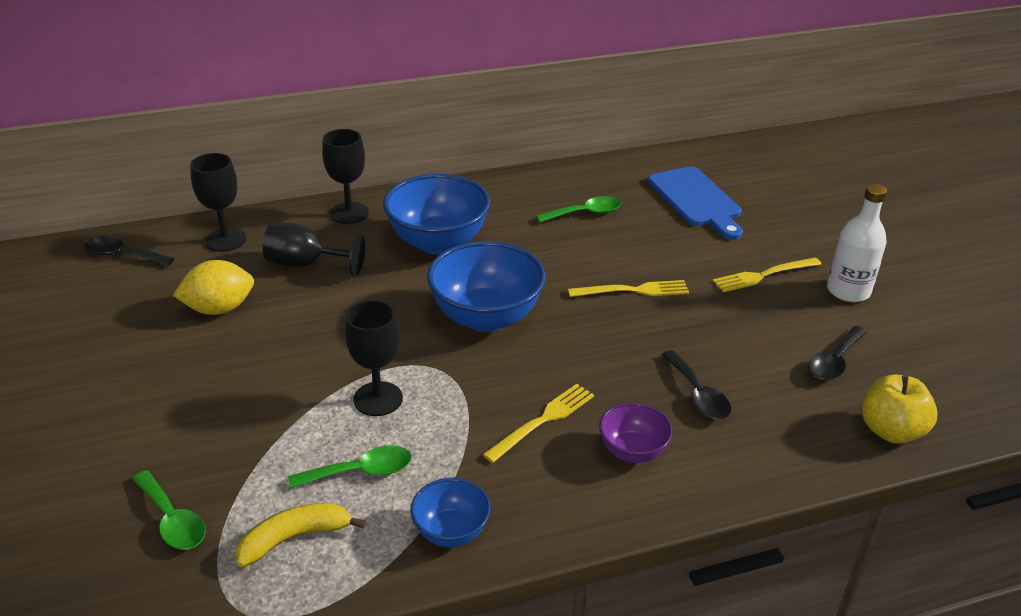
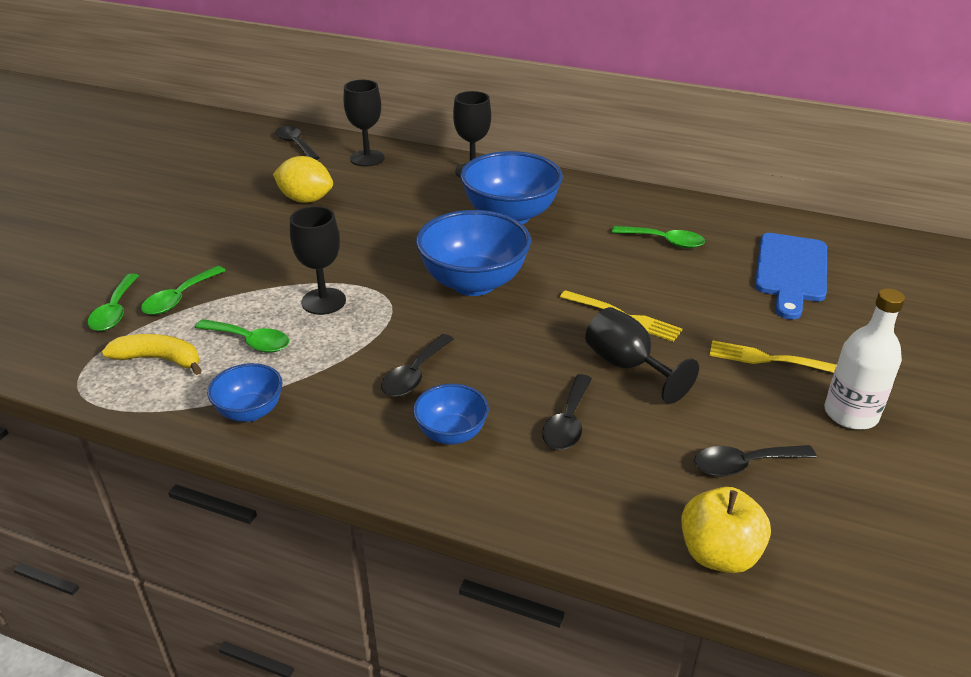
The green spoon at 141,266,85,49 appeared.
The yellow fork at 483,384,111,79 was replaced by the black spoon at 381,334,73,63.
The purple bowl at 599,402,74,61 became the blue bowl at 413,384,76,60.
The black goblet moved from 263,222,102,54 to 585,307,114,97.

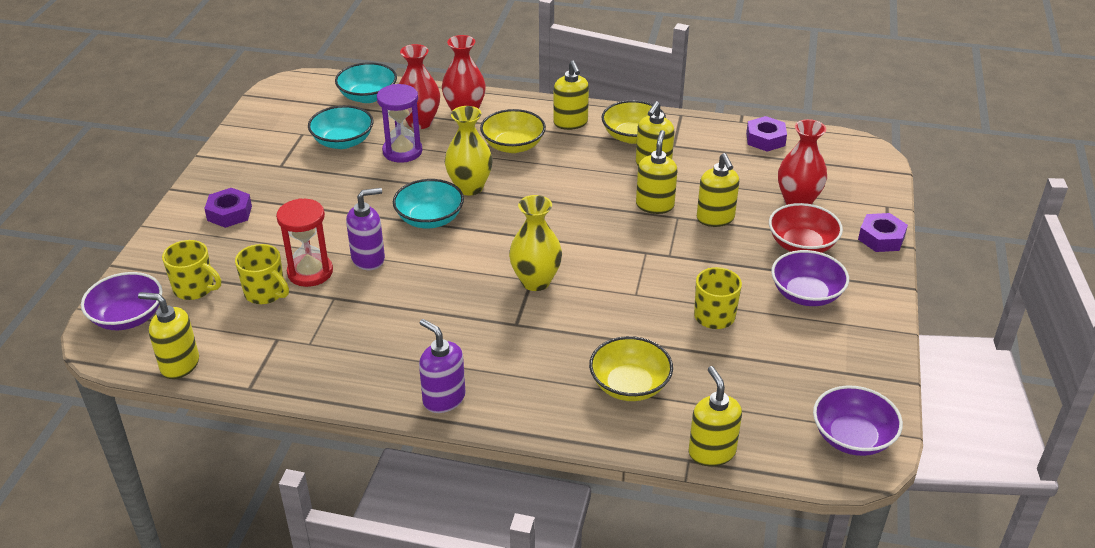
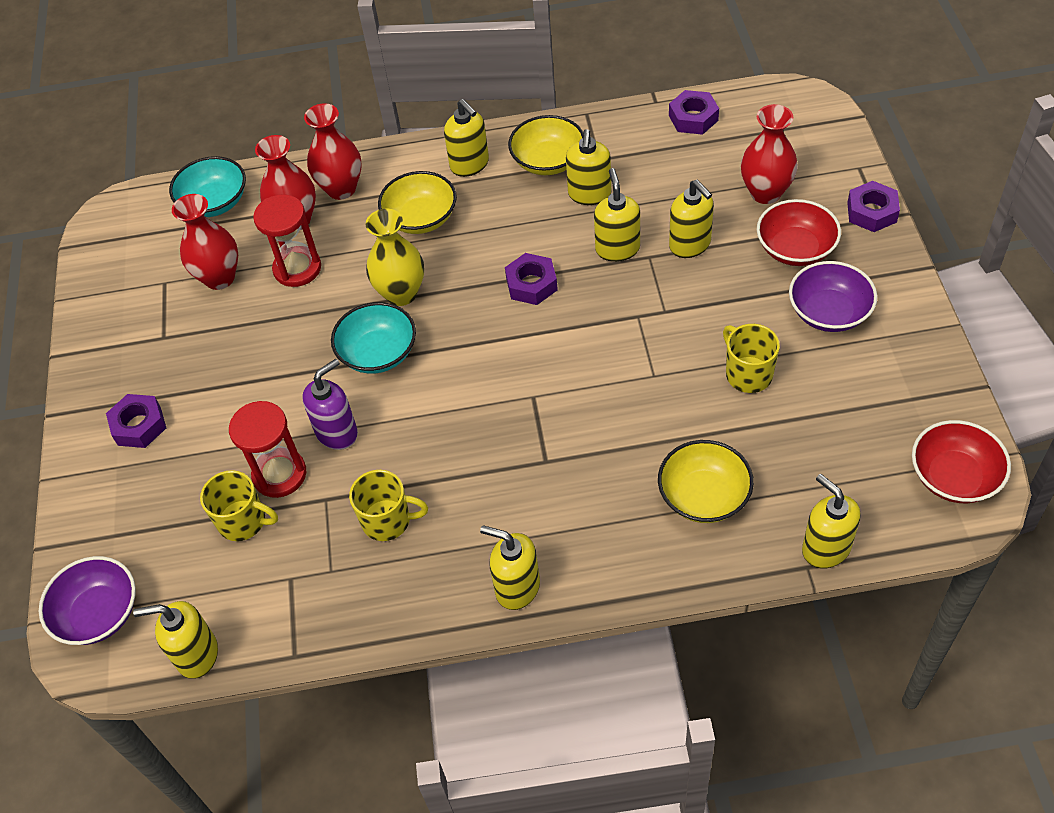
The turquoise bowl at 308,105,65,44 was replaced by the red vase at 172,194,66,96.
The purple hourglass at 377,84,45,79 became the red hourglass at 253,194,68,93.
The yellow mug moved from 162,240,59,60 to 349,470,79,71.
The purple soap dispenser at 419,319,47,94 became the yellow soap dispenser at 480,525,60,85.
The purple nut at 505,253,53,52 appeared.
The purple bowl at 813,386,90,70 became the red bowl at 912,420,99,83.
The yellow vase at 509,195,53,96 disappeared.

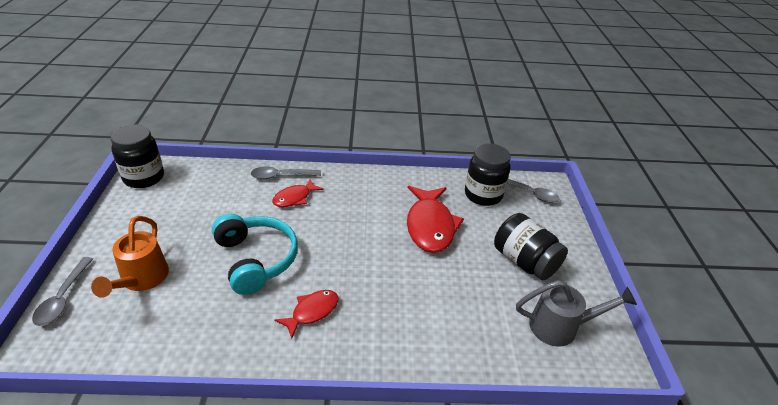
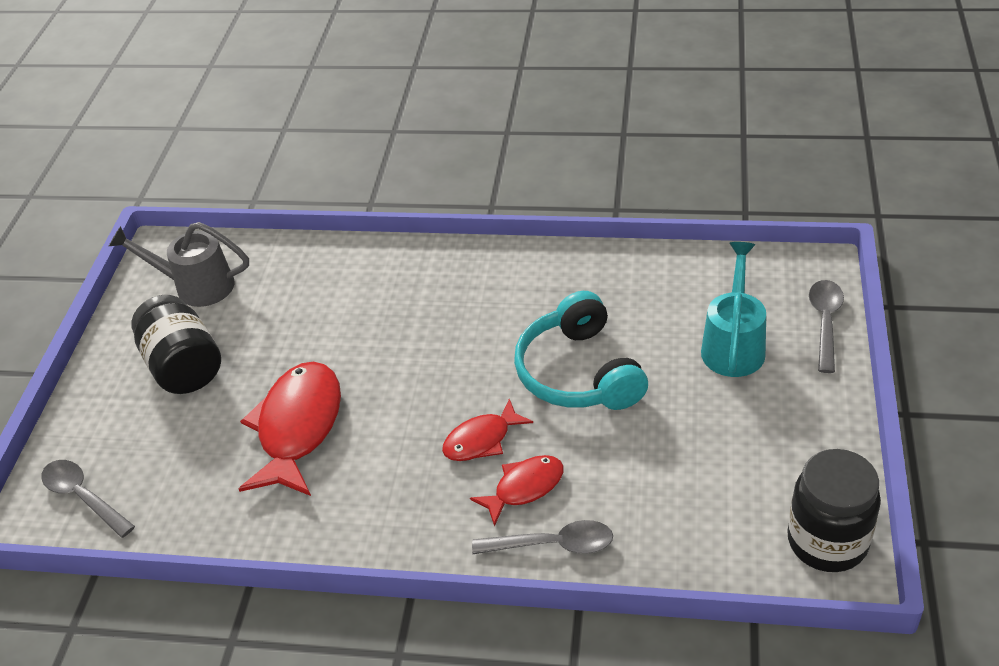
The red fish moved from 275,290,63,49 to 442,398,91,63.
The orange watering can at 91,216,78,82 became the turquoise watering can at 701,242,65,135.
The black jar at 465,143,46,63 disappeared.

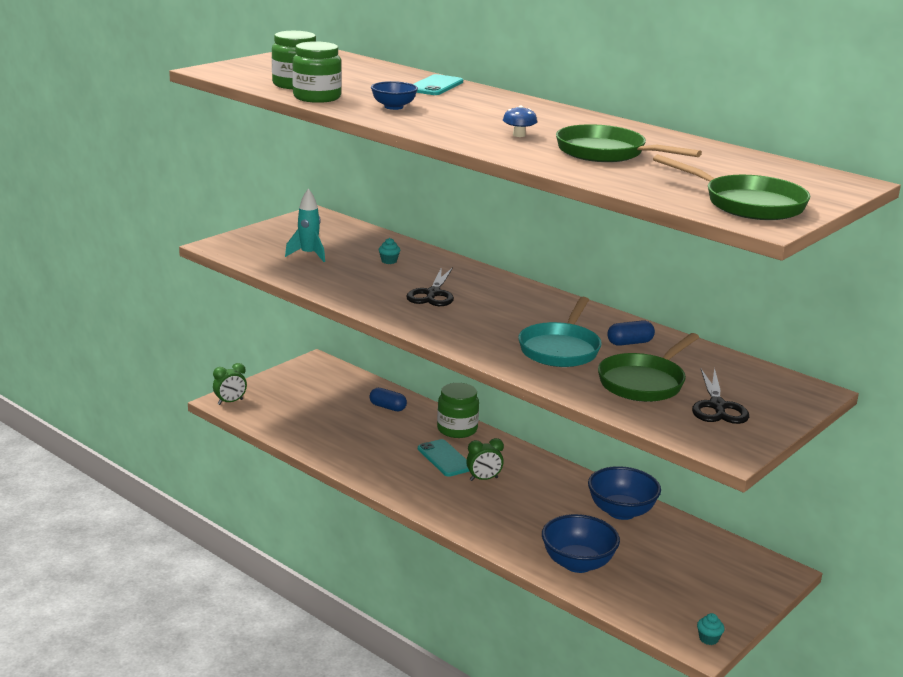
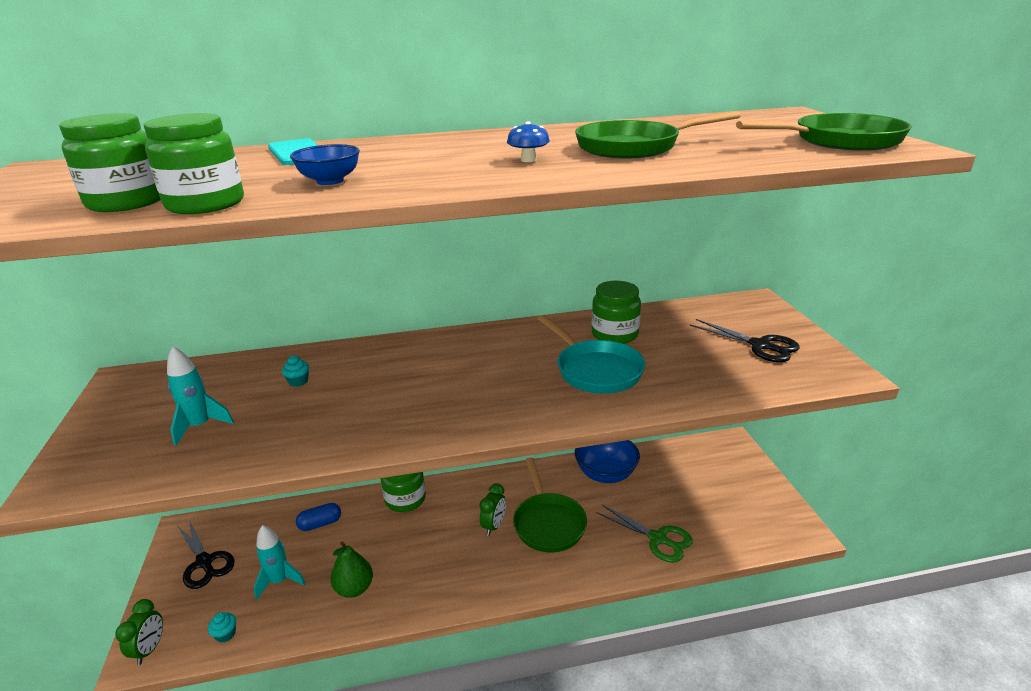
The black scissors moved from 406,267,48,39 to 178,520,57,69.
The turquoise cupcake moved from 697,613,28,32 to 208,612,28,30.
The turquoise rocket at 254,525,52,75 appeared.
The green pear at 330,541,43,57 appeared.
The green pan moved from 598,333,101,69 to 513,457,74,95.
The blue capsule at 607,320,48,26 was replaced by the green jar at 592,281,49,63.
The blue bowl at 542,514,78,59 was replaced by the green scissors at 596,505,97,58.
The turquoise phone at 418,439,52,38 disappeared.

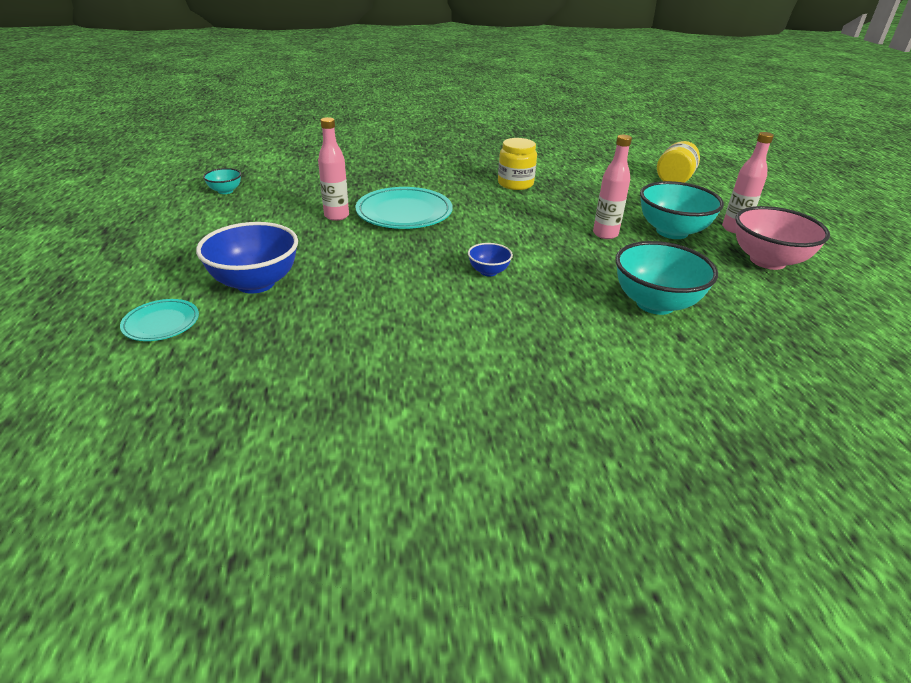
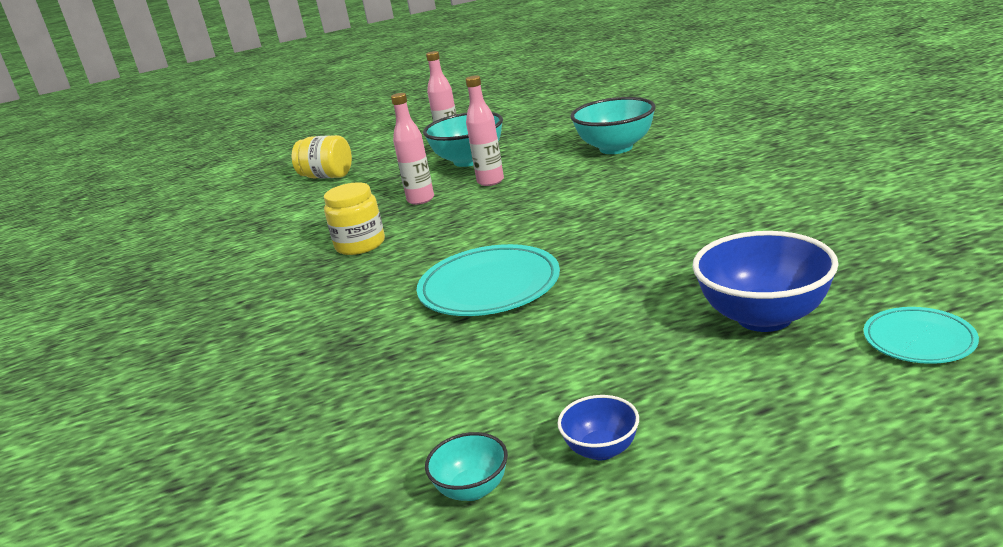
The pink bottle moved from 318,117,31,104 to 391,93,43,112.
The blue bowl moved from 468,243,45,34 to 557,395,82,65.
The pink bowl at 735,206,95,64 disappeared.

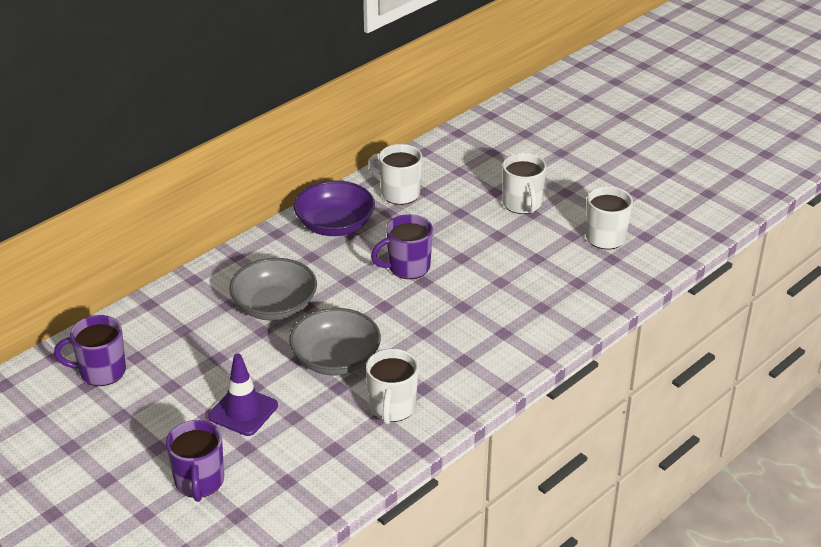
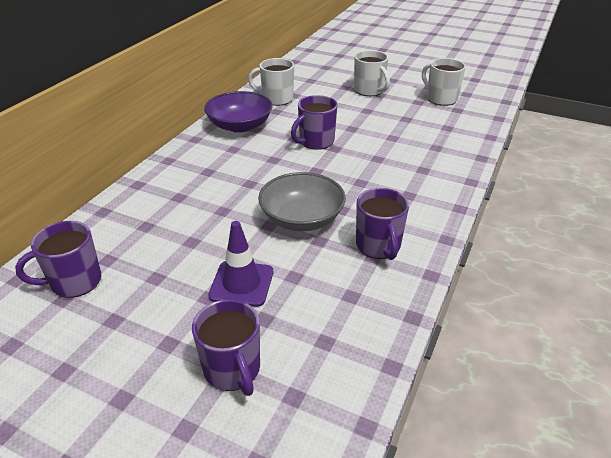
The white mug at 366,349,52,75 became the purple mug at 356,188,53,72.
The grey bowl at 229,258,88,63 disappeared.

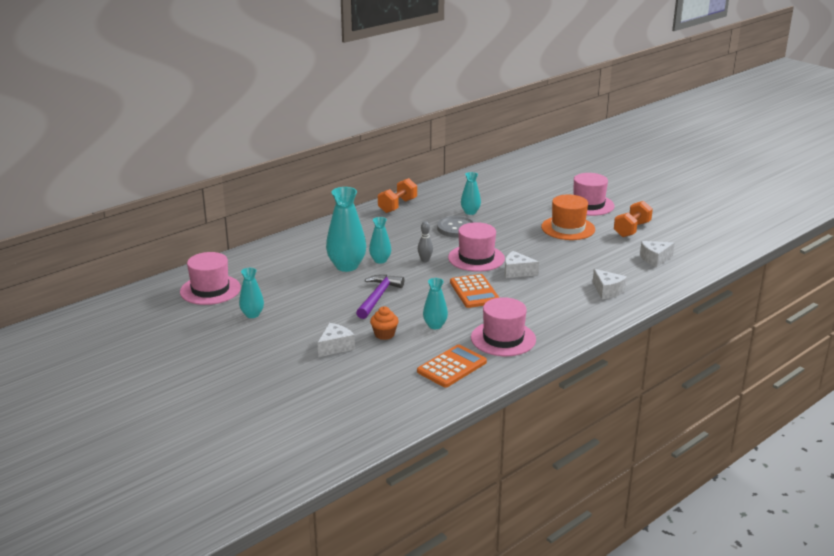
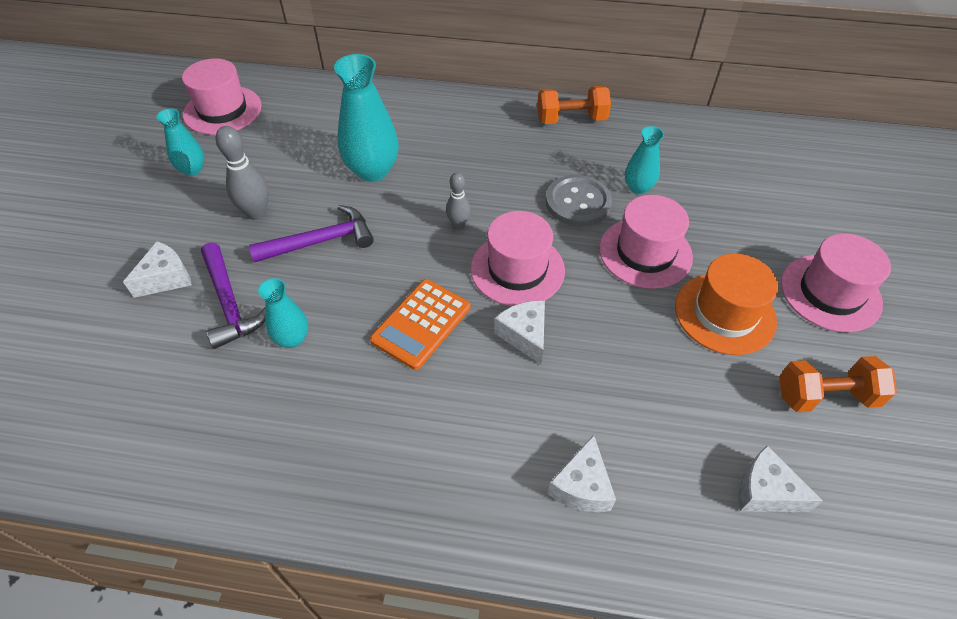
The white cheese at 317,323,38,34 turned 45 degrees counterclockwise.
The orange cupcake at 370,306,29,34 was replaced by the purple hammer at 201,242,64,107.
The grey bowling pin at 216,126,53,94 appeared.
The pink hat moved from 471,297,65,59 to 599,195,94,94.
The turquoise vase at 369,217,22,47 disappeared.
The orange calculator at 417,345,70,43 disappeared.

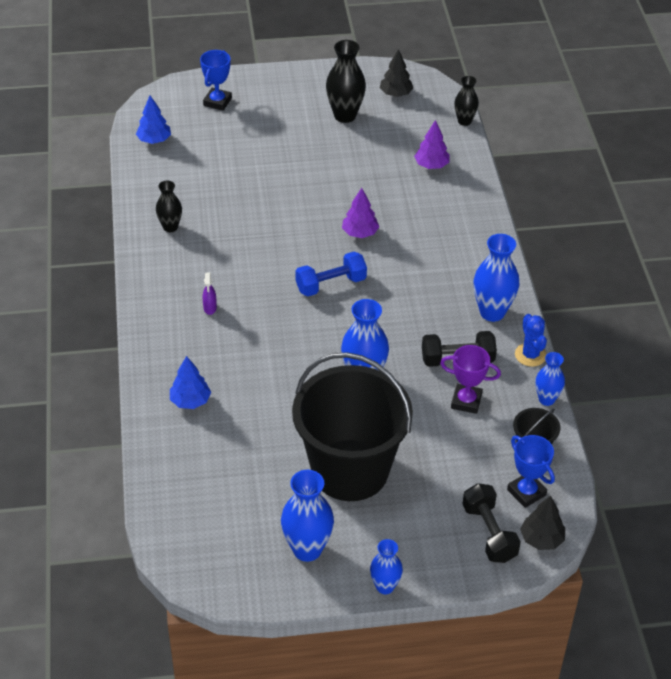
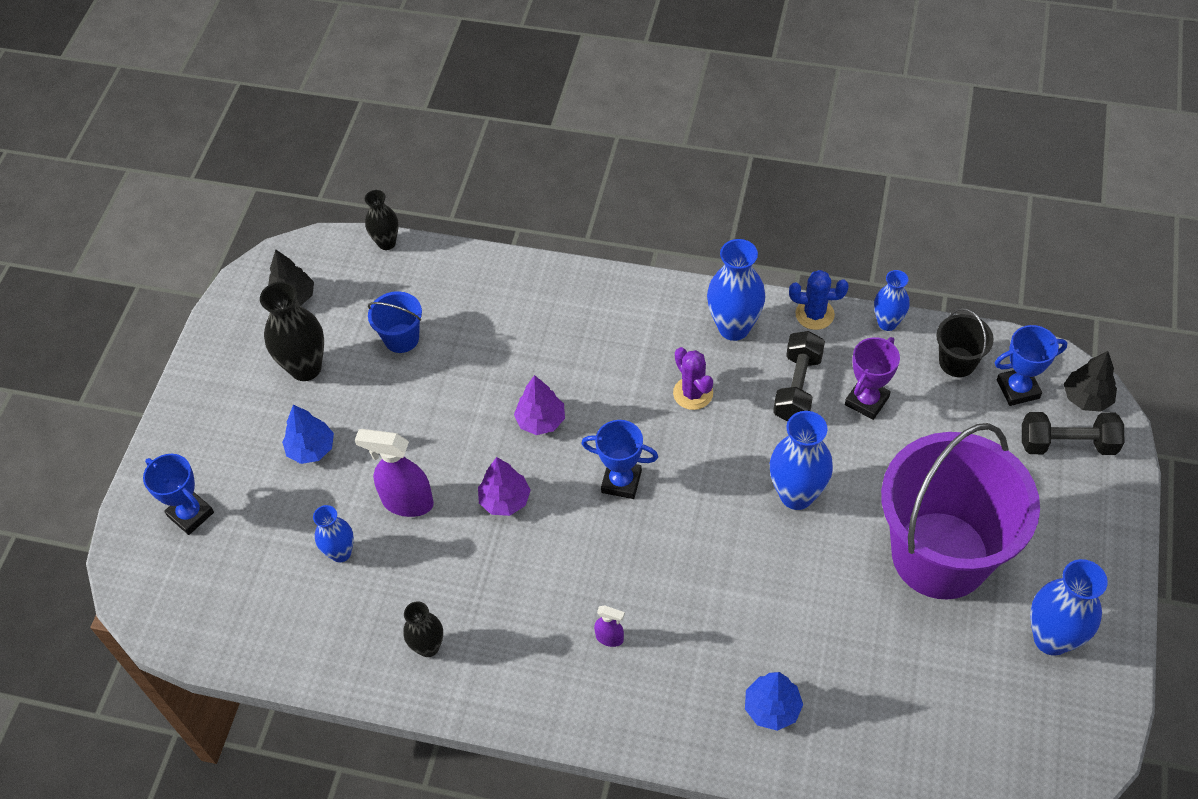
The blue tree moved from 136,96,35,48 to 282,405,52,59.
The blue vase moved from 370,539,33,55 to 313,505,41,57.
The purple spray bottle at 355,429,79,88 appeared.
The blue bucket at 368,291,54,62 appeared.
The purple tree moved from 414,120,36,49 to 478,457,53,59.
The blue dumbbell at 295,251,72,46 was replaced by the blue trophy at 581,420,77,79.
The purple cactus at 673,347,40,63 appeared.
The black bucket at 292,352,121,149 became the purple bucket at 881,423,159,177.

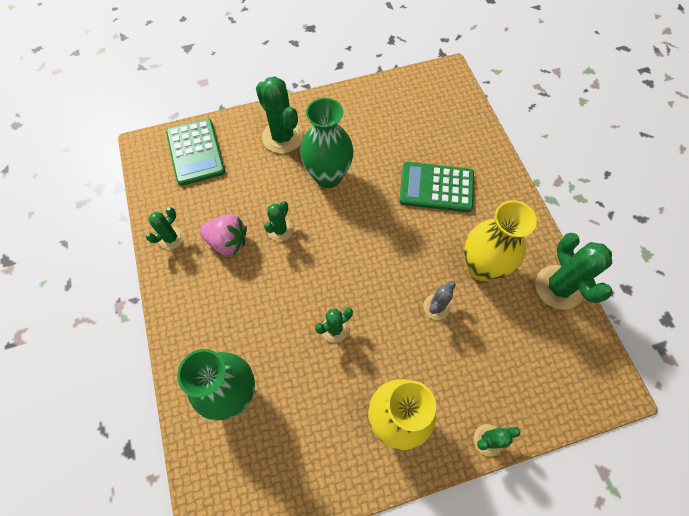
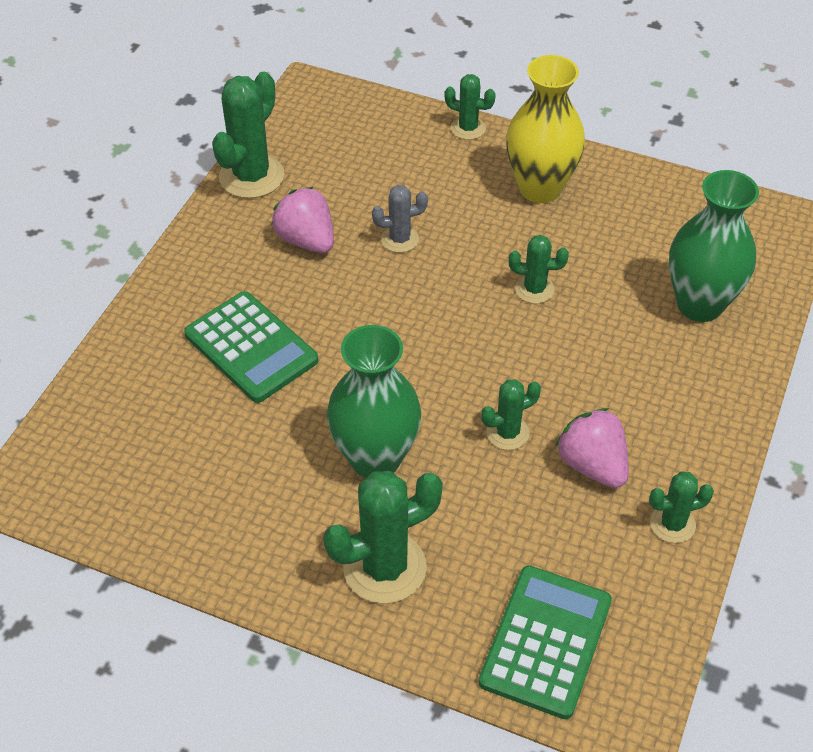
The yellow vase at 464,200,73,81 was replaced by the pink strawberry at 271,187,63,66.
The green cactus at 256,76,47,77 turned 60 degrees clockwise.

